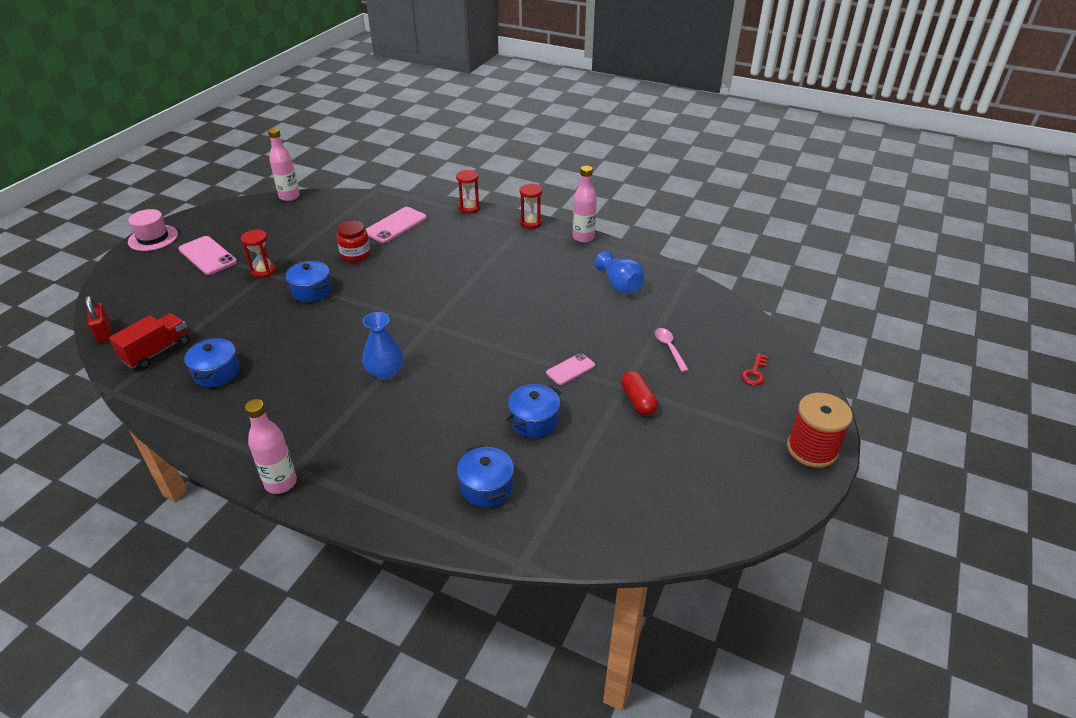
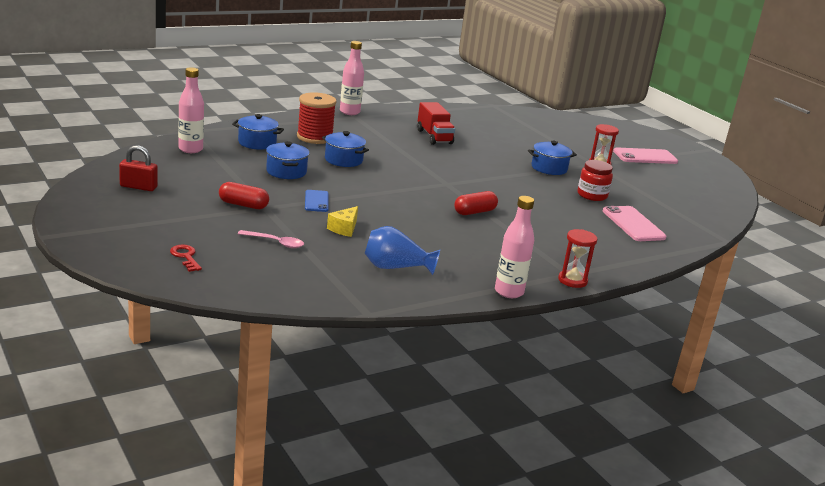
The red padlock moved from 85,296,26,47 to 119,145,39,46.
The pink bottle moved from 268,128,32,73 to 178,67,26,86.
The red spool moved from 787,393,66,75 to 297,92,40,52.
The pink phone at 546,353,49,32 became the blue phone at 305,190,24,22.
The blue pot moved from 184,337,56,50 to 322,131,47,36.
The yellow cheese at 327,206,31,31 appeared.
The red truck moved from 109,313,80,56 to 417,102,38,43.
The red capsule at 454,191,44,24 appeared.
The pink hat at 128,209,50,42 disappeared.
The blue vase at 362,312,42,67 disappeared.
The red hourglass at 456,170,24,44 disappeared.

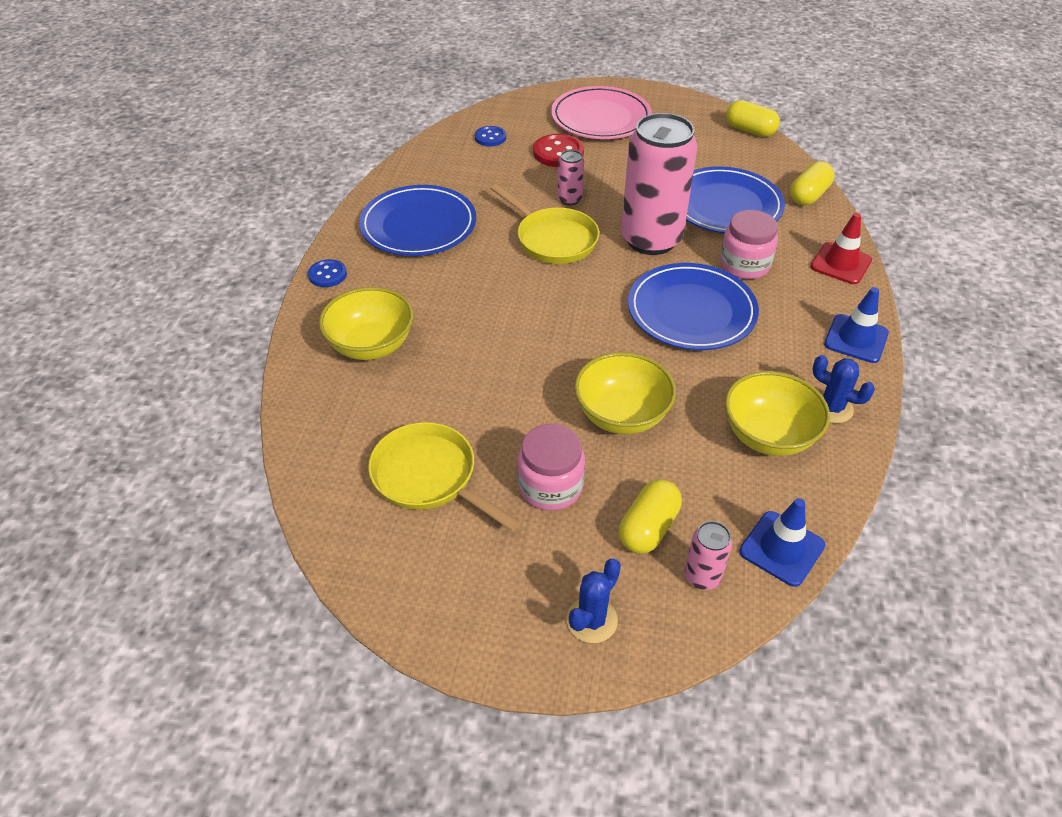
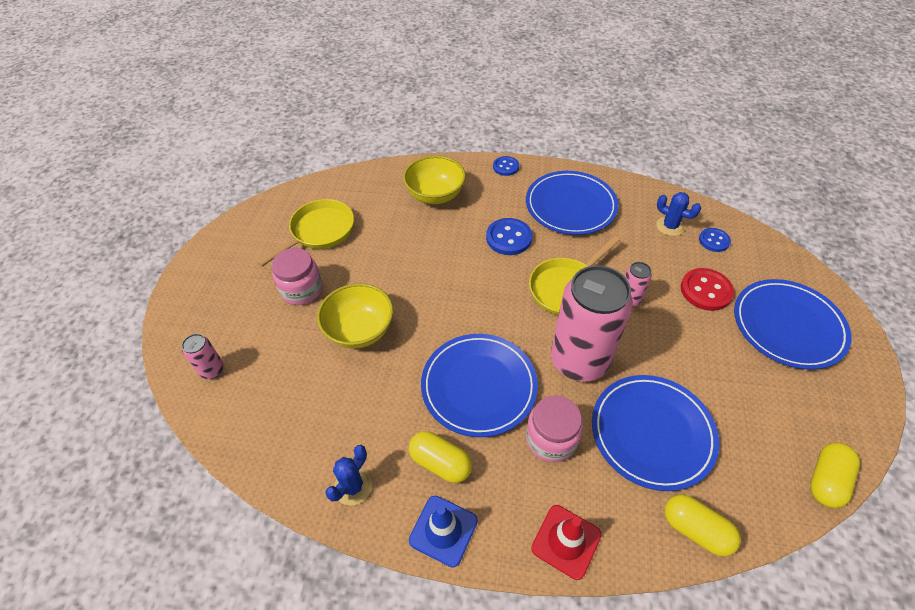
The yellow capsule moved from 619,479,63,75 to 409,431,63,52.
The blue button at 486,218,46,37 appeared.
The blue cactus moved from 567,558,54,85 to 656,192,45,44.
The pink plate at 551,86,101,53 became the blue plate at 734,279,118,91.
The yellow bowl at 725,371,105,85 disappeared.
The blue traffic cone at 739,498,86,89 disappeared.

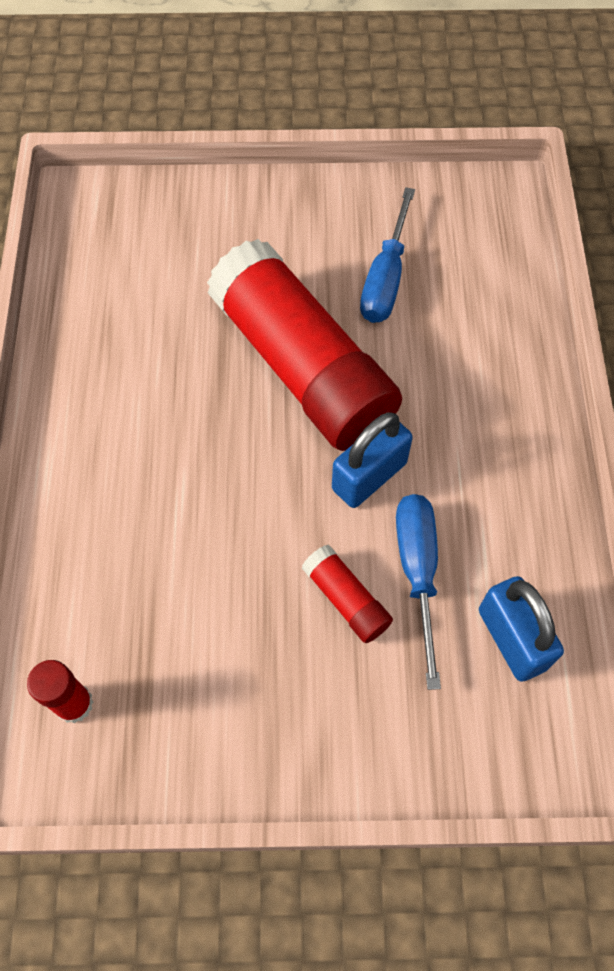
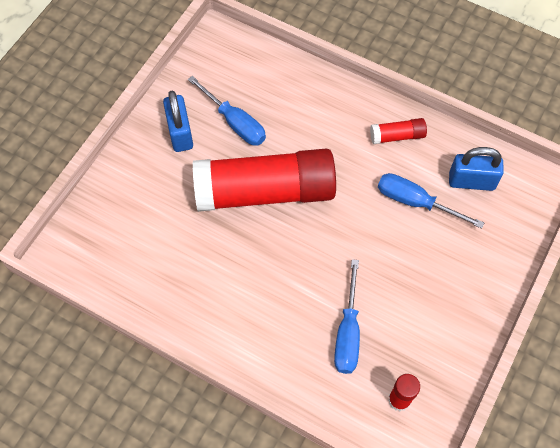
The blue padlock moved from 332,412,81,96 to 163,90,30,62.
The blue screwdriver at 334,259,26,115 appeared.
The red glue stick moved from 302,545,91,98 to 370,118,57,26.

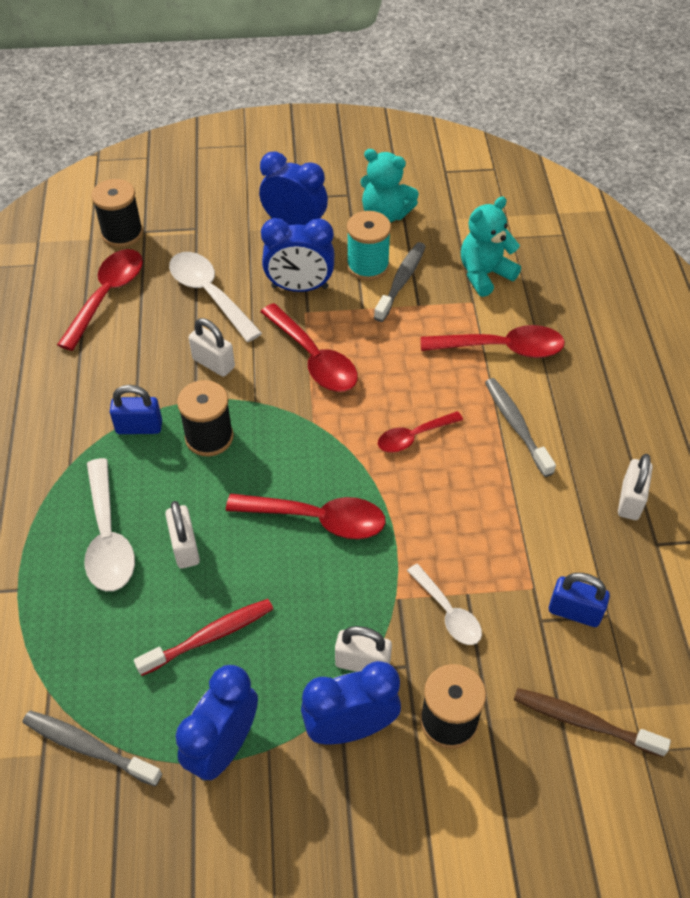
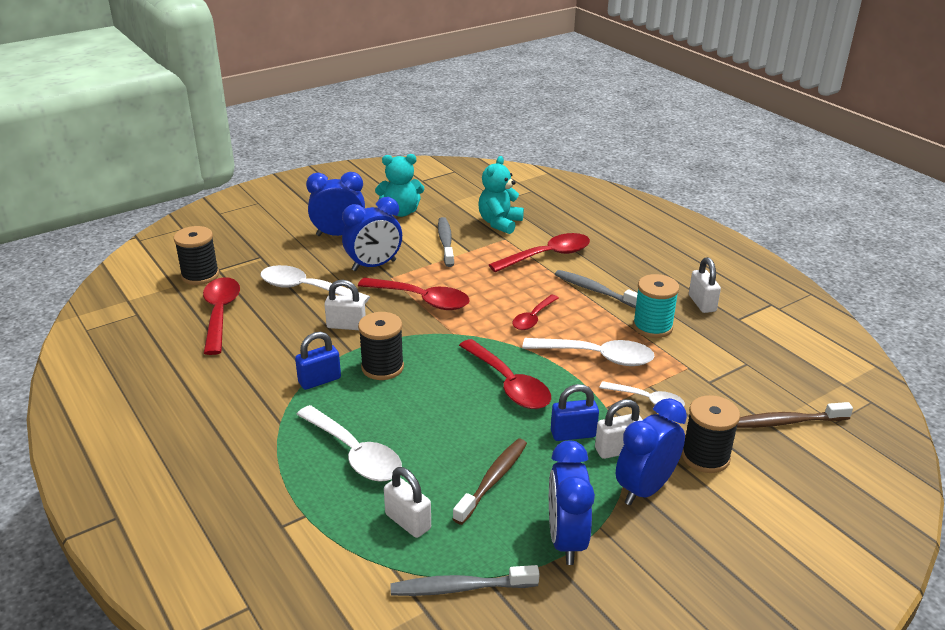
The white padlock moved from 165,501,35,67 to 384,467,47,71.
The red toothbrush at 134,599,139,77 became the brown toothbrush at 453,439,74,86.
The red spoon at 226,493,160,46 turned 75 degrees clockwise.
The white spoon at 522,338,133,28 appeared.
The blue padlock moved from 549,573,61,54 to 551,384,48,57.
The turquoise spool moved from 347,211,44,70 to 633,274,46,64.

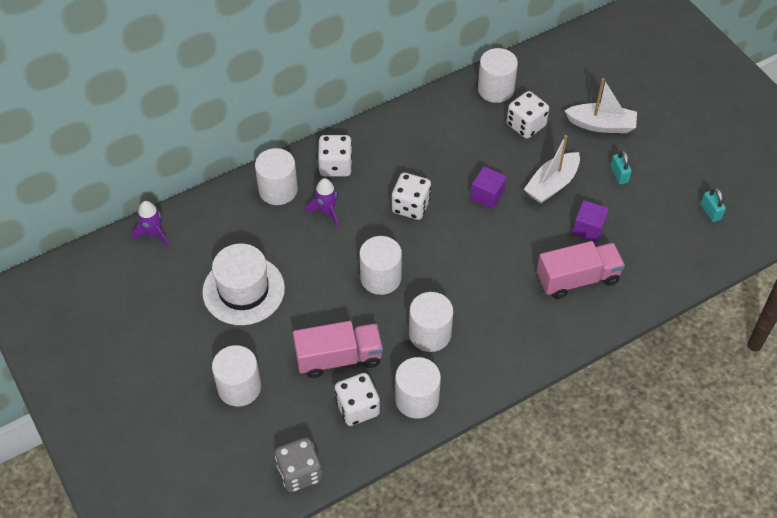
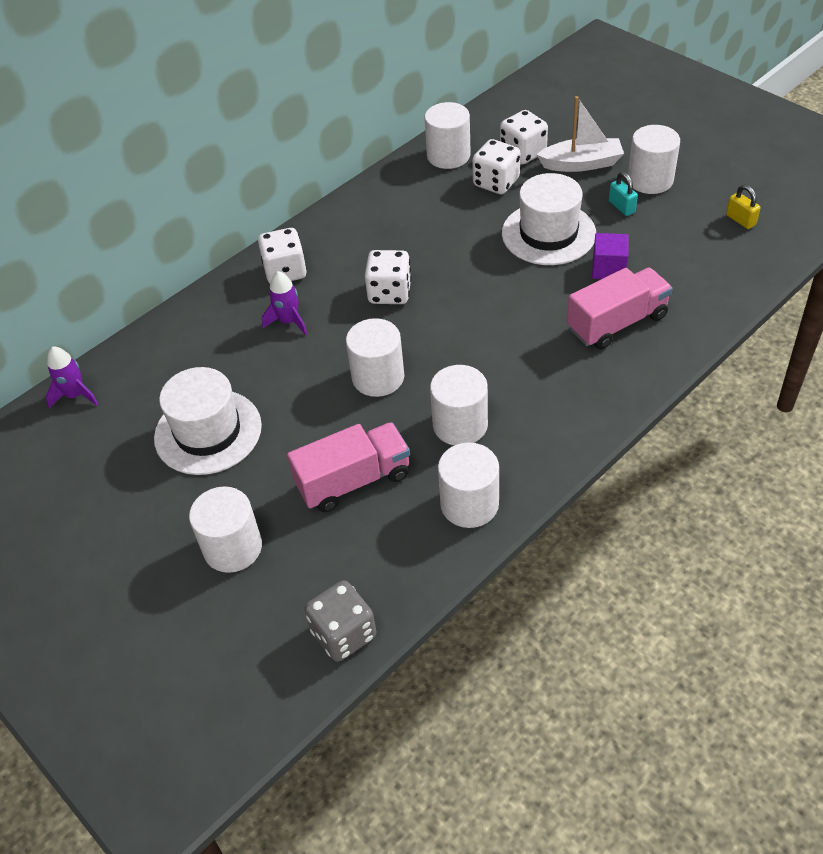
The white dice moved from 335,373,45,53 to 500,110,48,55.
The white boat at 524,135,56,69 was replaced by the white hat at 502,173,94,92.
The white cylinder moved from 255,148,43,57 to 628,125,52,69.
The turquoise padlock at 701,187,25,35 became the yellow padlock at 726,185,35,44.
The purple cube at 470,166,37,43 disappeared.

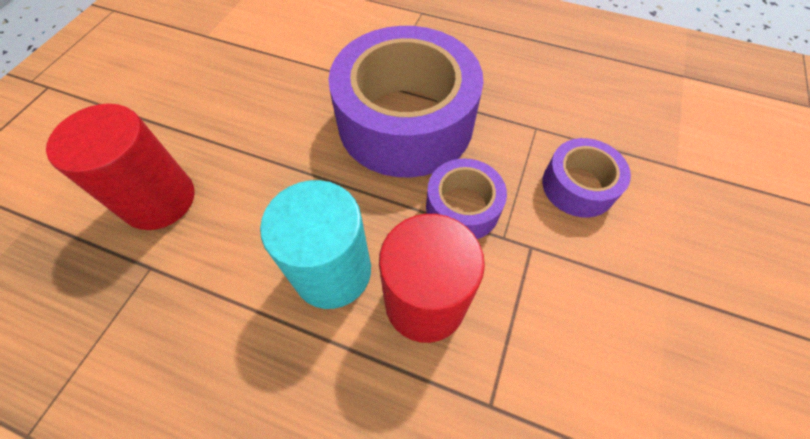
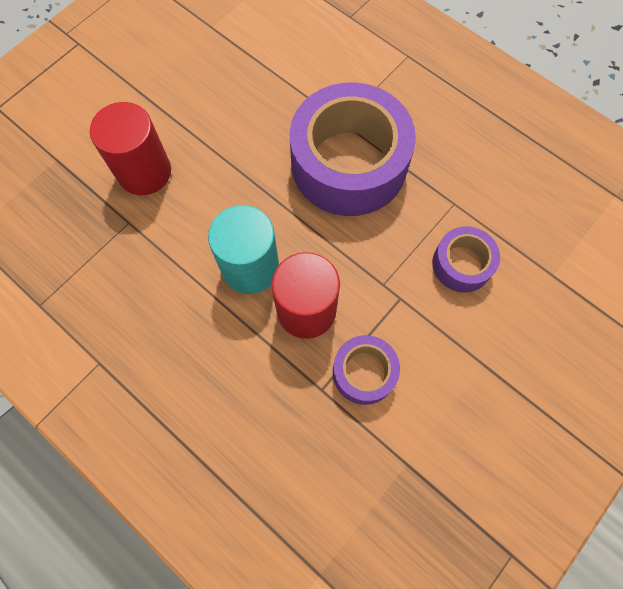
The purple tape moved from 426,158,81,81 to 333,335,67,70.

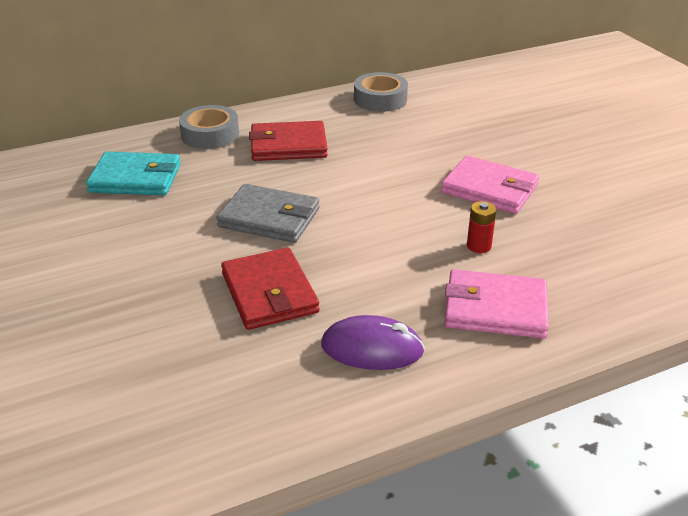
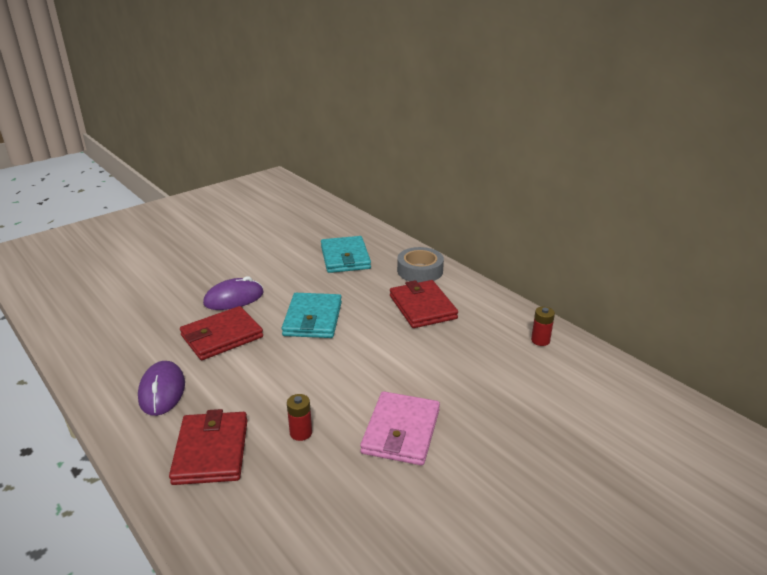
The pink wallet at 444,269,105,70 became the red wallet at 169,409,78,76.
The purple mouse at 203,276,61,34 appeared.
The grey wallet at 216,184,103,59 became the turquoise wallet at 282,293,60,45.
The grey tape at 354,72,54,40 was replaced by the red battery at 531,307,24,39.

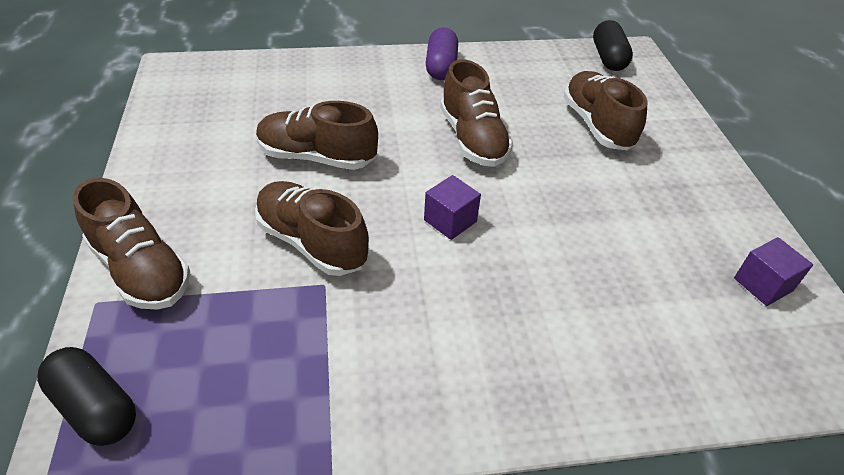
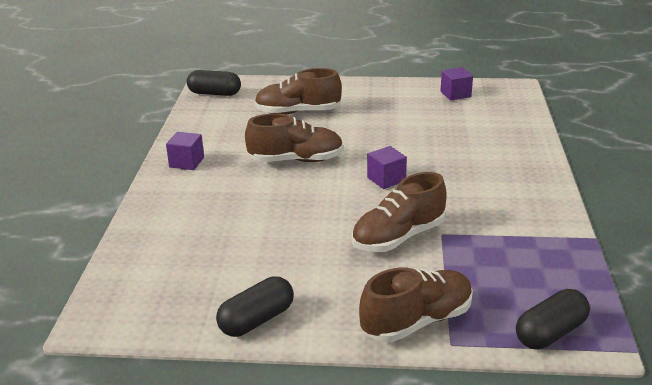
The purple capsule at 426,27,32,53 was replaced by the purple cube at 166,132,38,38.
The black capsule at 216,276,78,61 appeared.
The brown shoe at 256,101,122,69 disappeared.

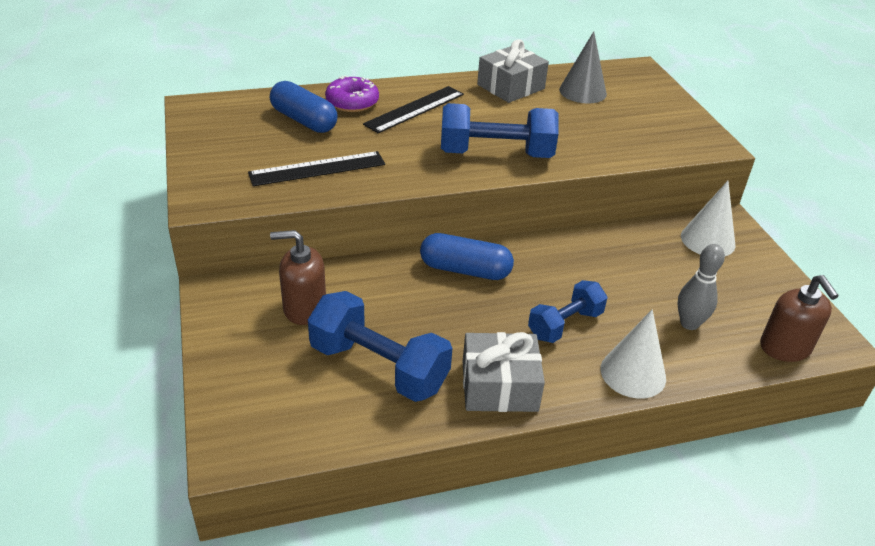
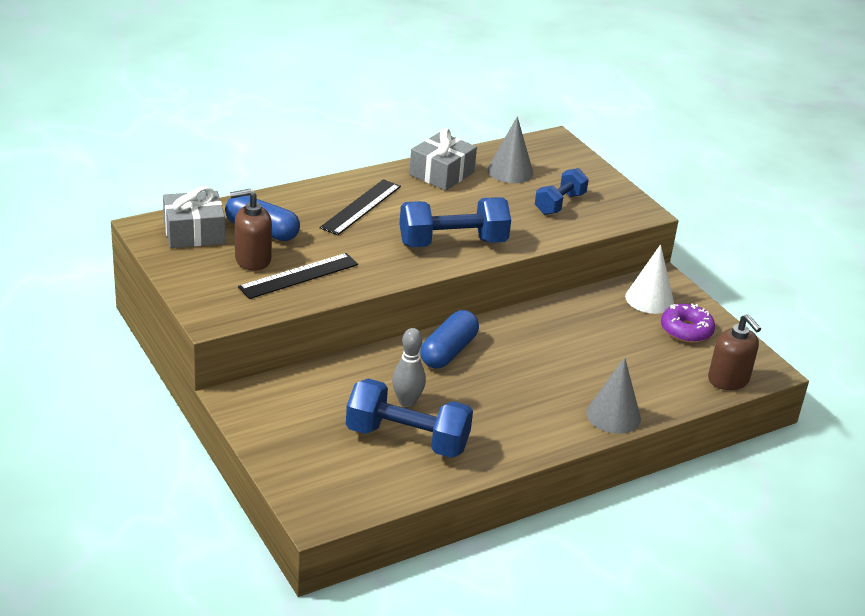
The grey gift moved from 463,332,82,80 to 163,186,62,62.
The brown soap dispenser moved from 270,230,56,95 to 230,189,42,82.
The grey bowling pin moved from 677,244,48,86 to 392,328,34,79.
The blue capsule at 420,233,94,47 turned 60 degrees counterclockwise.
The blue dumbbell moved from 528,280,80,63 to 535,168,54,47.
The white cone at 601,309,65,90 became the grey cone at 586,358,55,76.
The purple donut moved from 325,76,54,36 to 661,304,54,39.

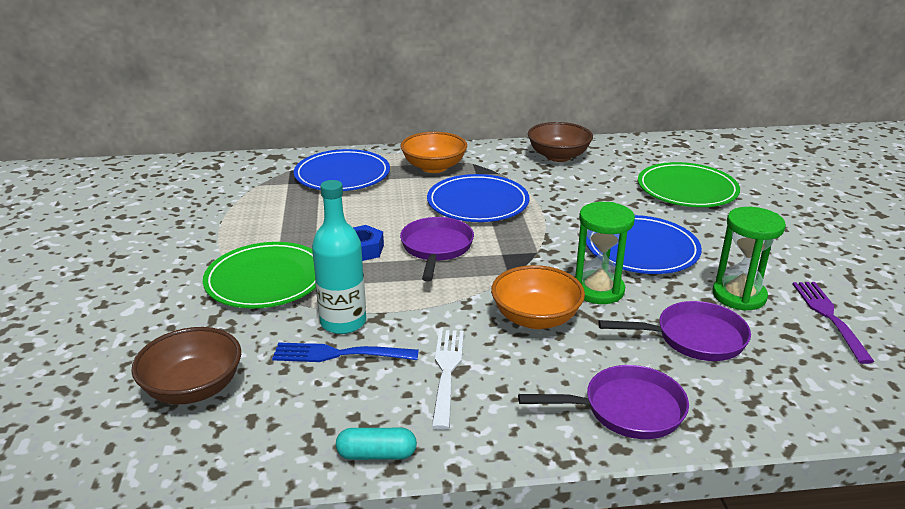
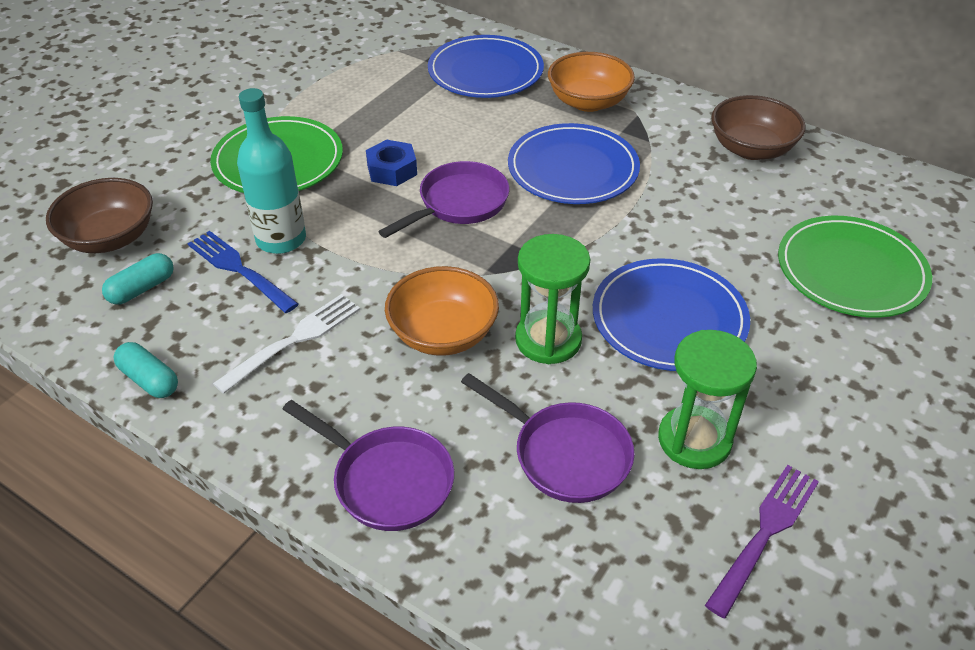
The turquoise capsule at 102,253,72,52 appeared.

